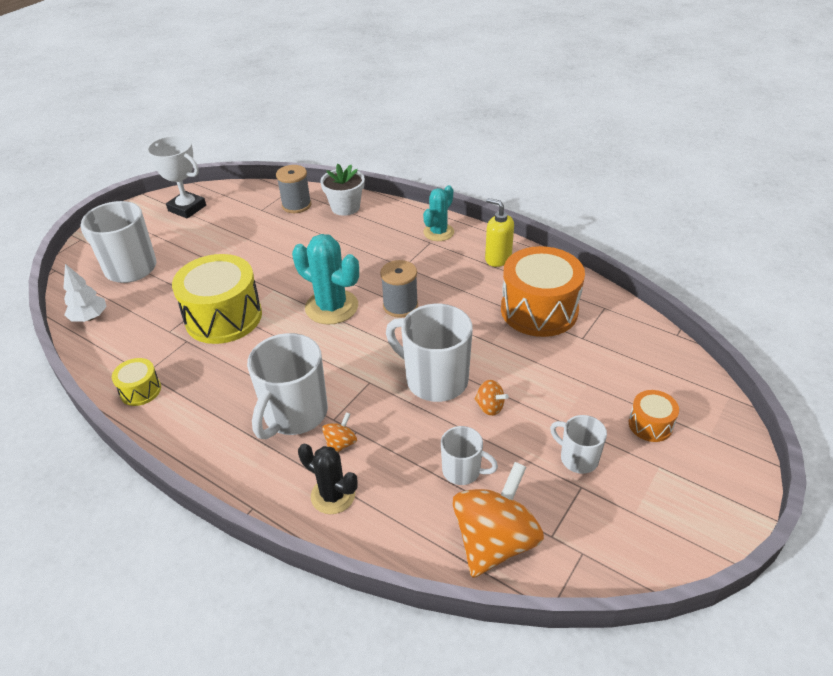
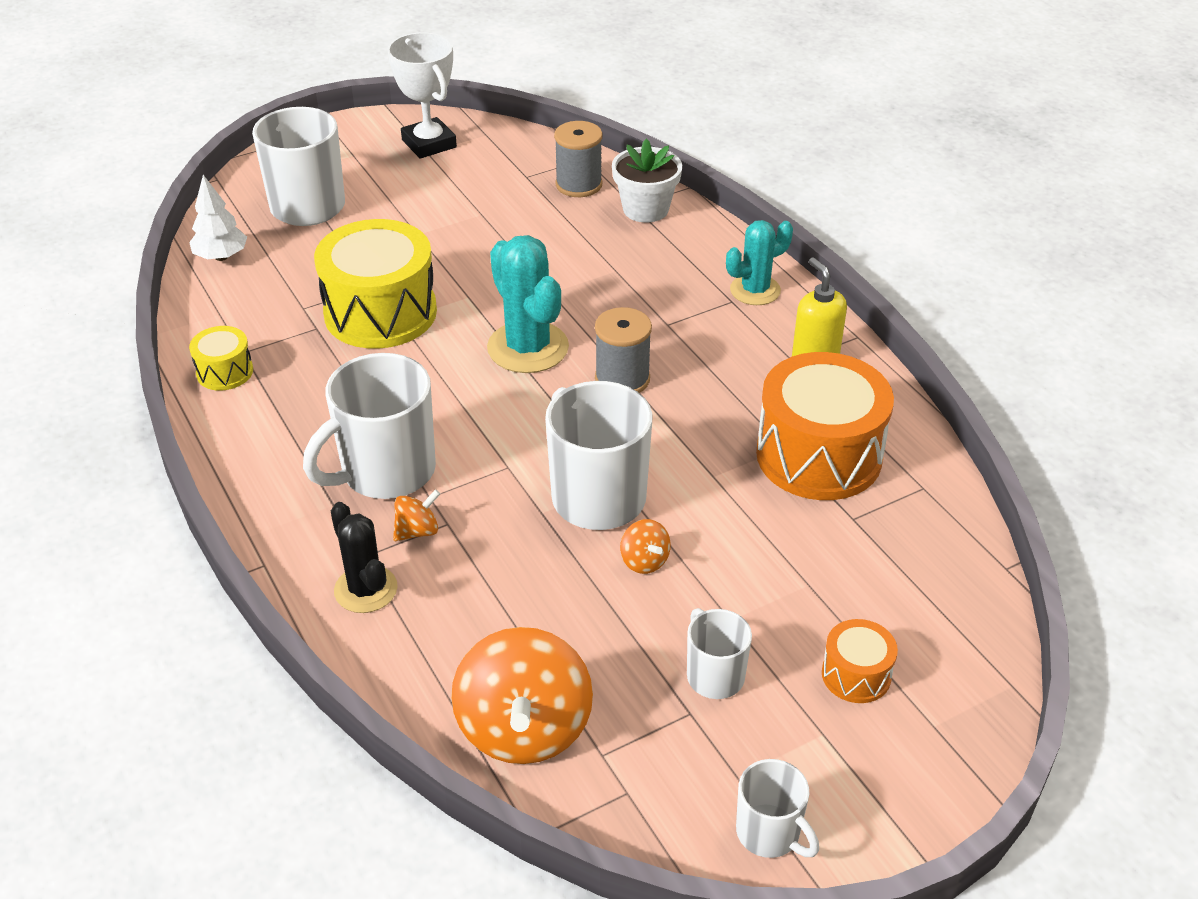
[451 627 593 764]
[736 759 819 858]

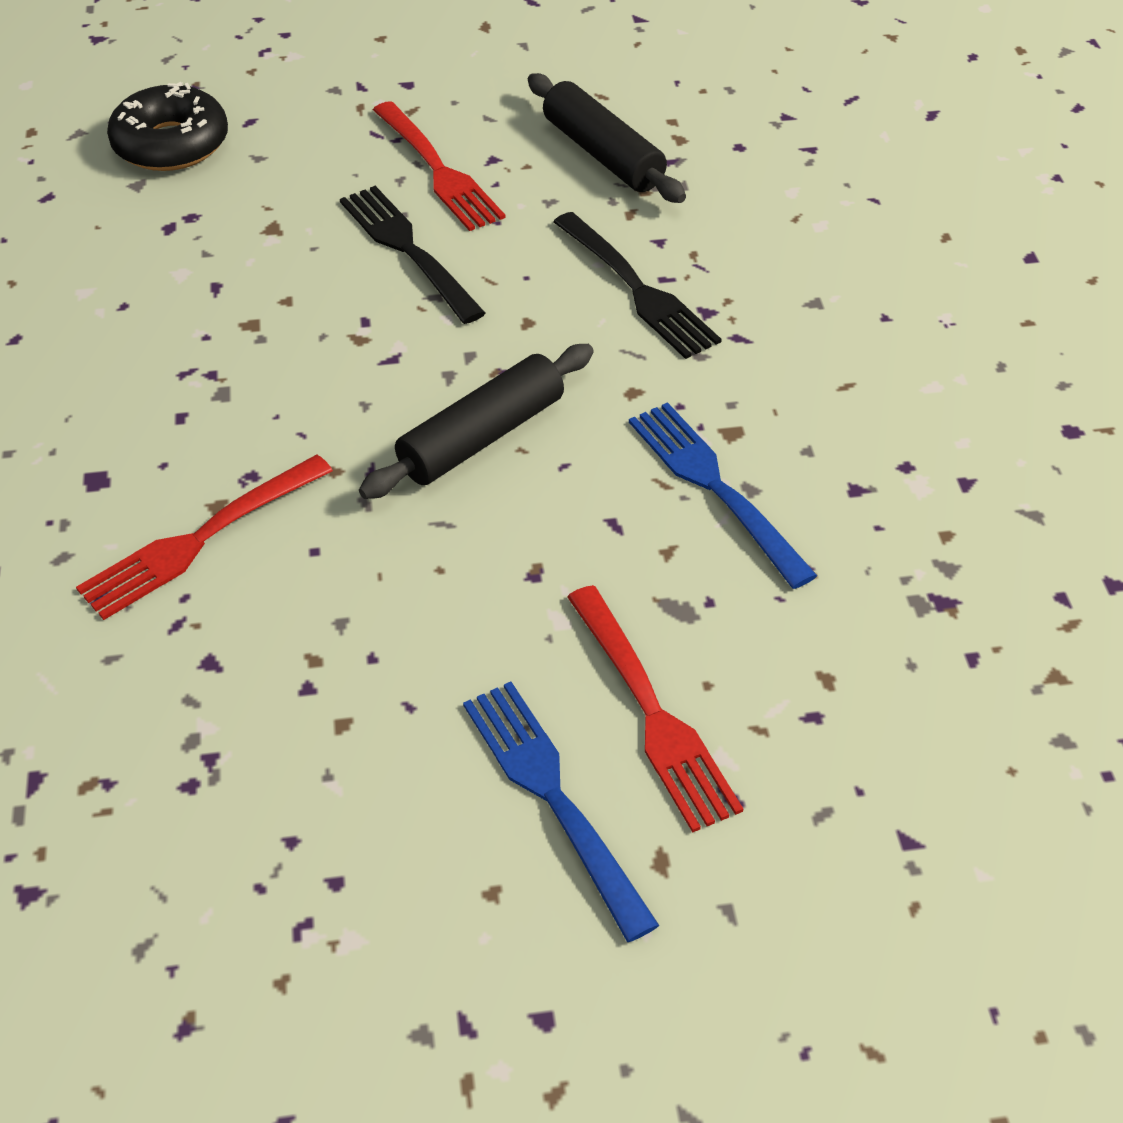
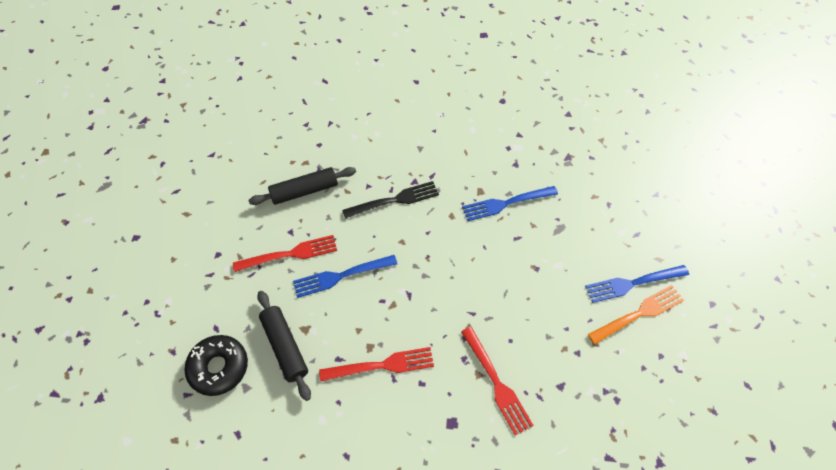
[257 291 311 401]
[293 255 397 298]
[319 347 434 382]
[588 285 684 344]

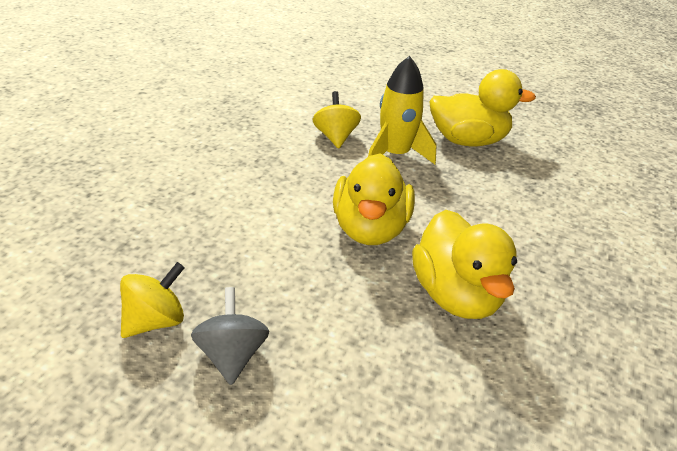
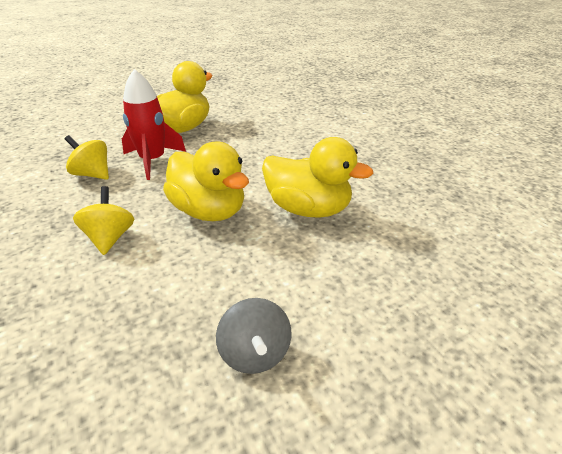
[73 186 134 255]
[122 69 186 180]
[216 298 292 374]

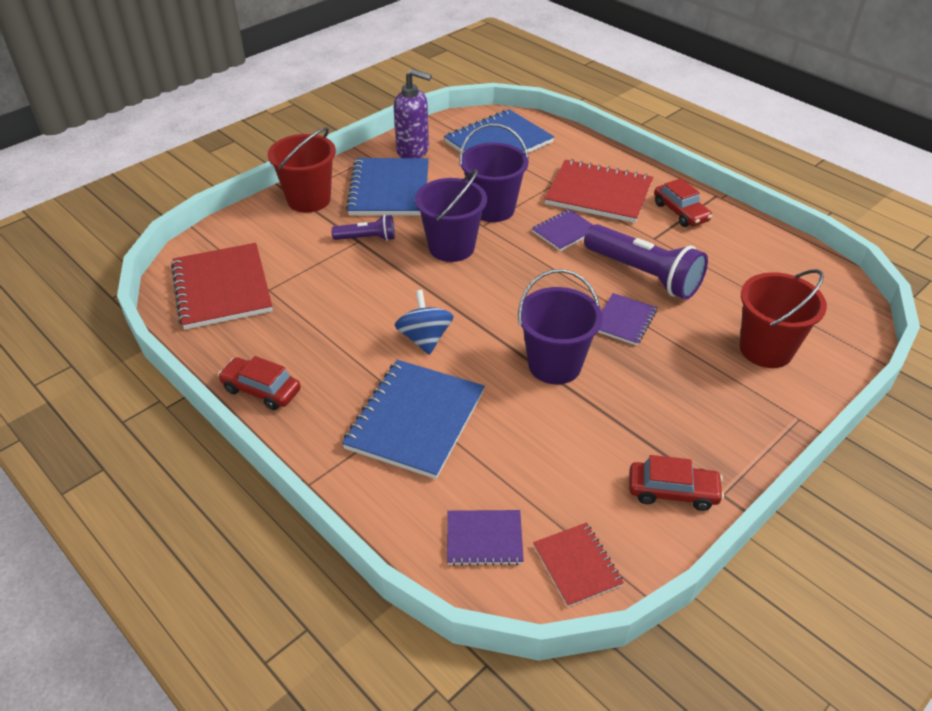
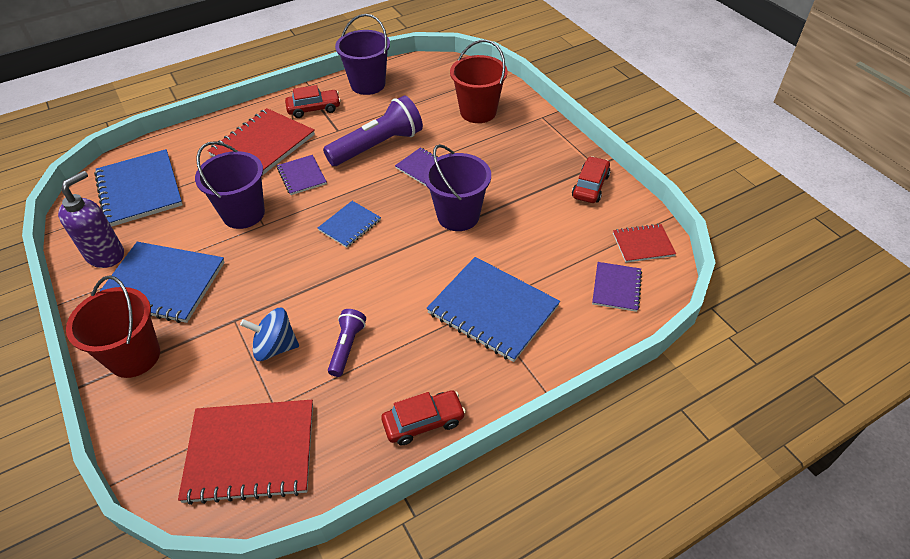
[240 308 299 361]
[318 201 381 248]
[328 309 366 377]
[335 14 390 95]
[381 390 466 445]

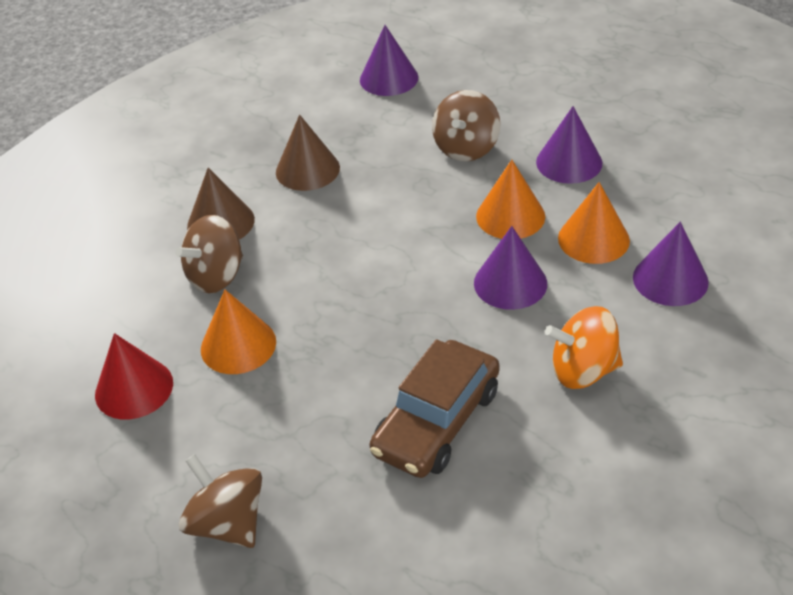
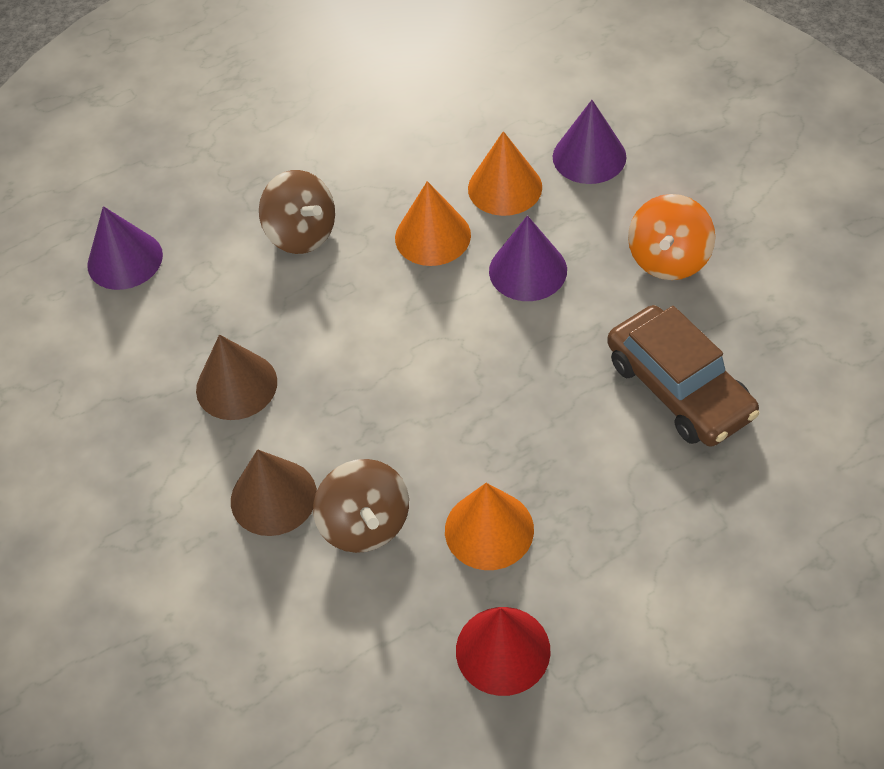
[179 454 262 548] (first image)
[536 106 602 184] (first image)

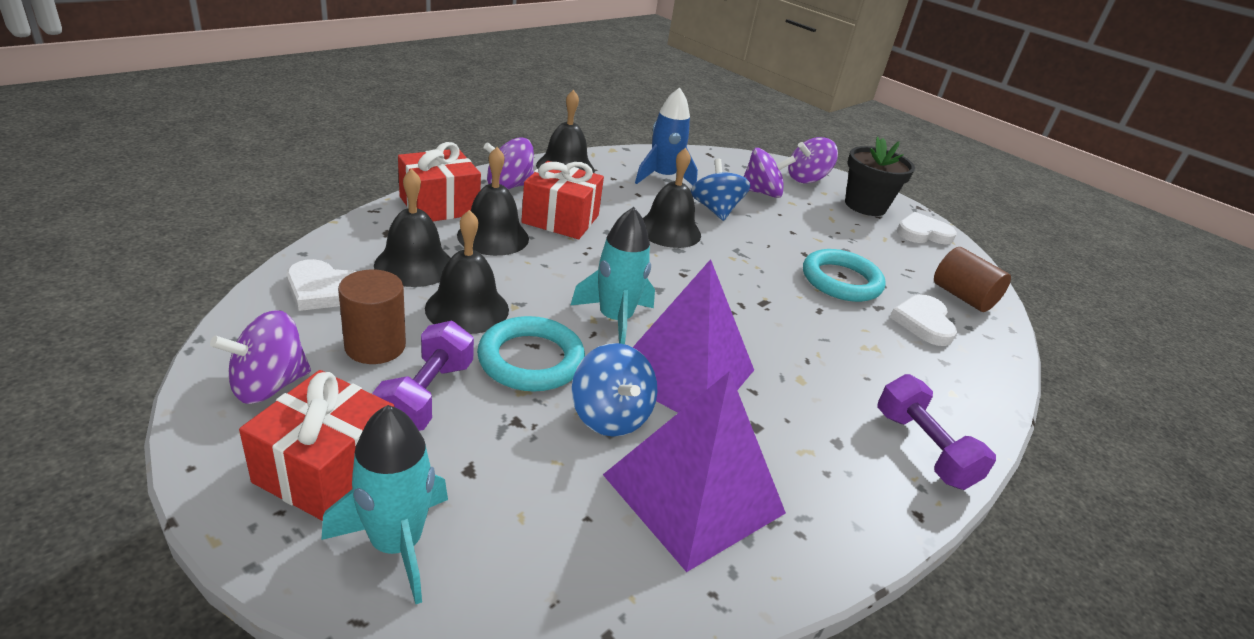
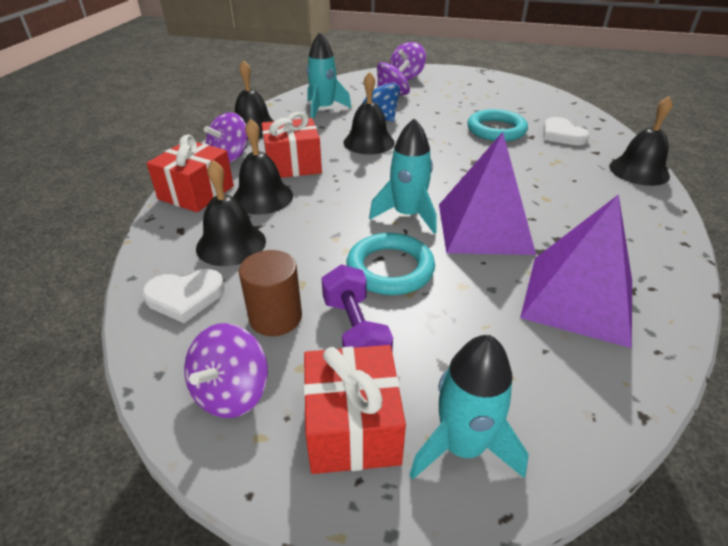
[307 32 351 120]
[609 96 673 186]
[572 343 657 437] (first image)
[845 136 915 216] (first image)
[877 374 996 490] (first image)
[897 212 957 245] (first image)
[934 247 1011 312] (first image)

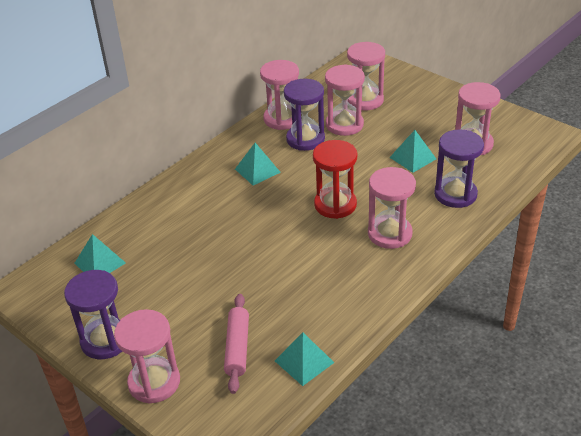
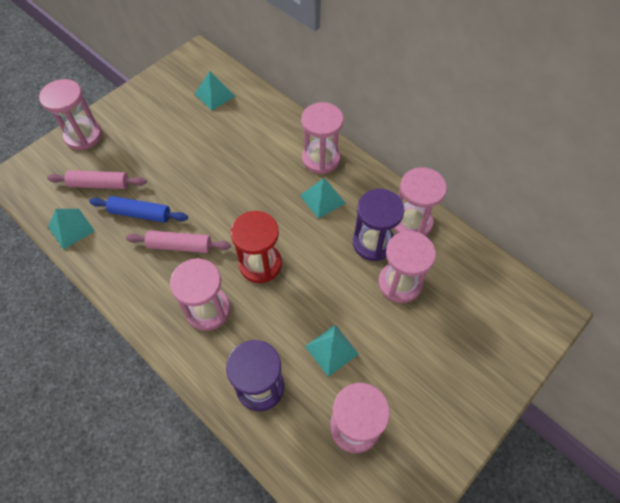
[89 196 188 223]
[126 231 231 253]
[301 102 344 174]
[64 270 122 359] (first image)

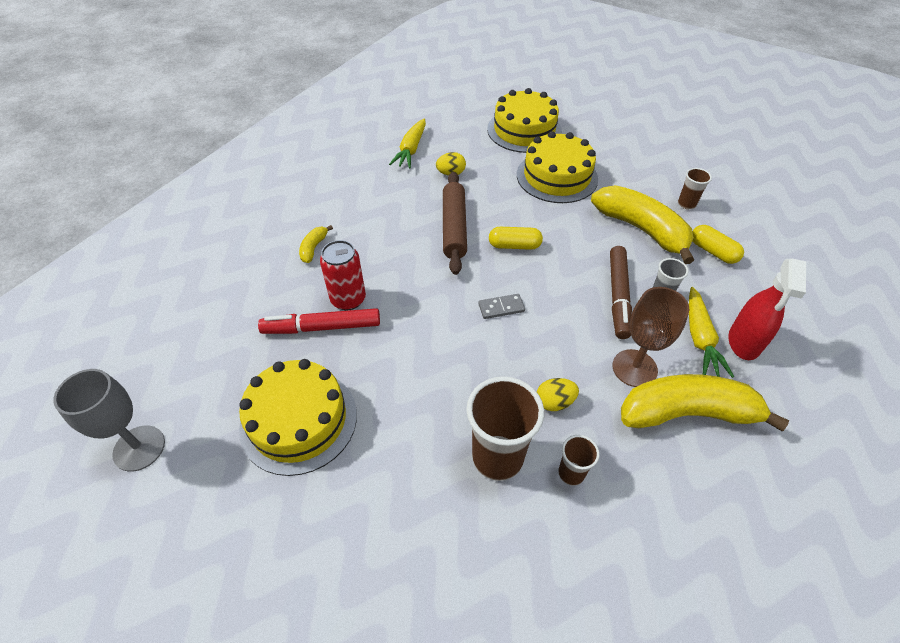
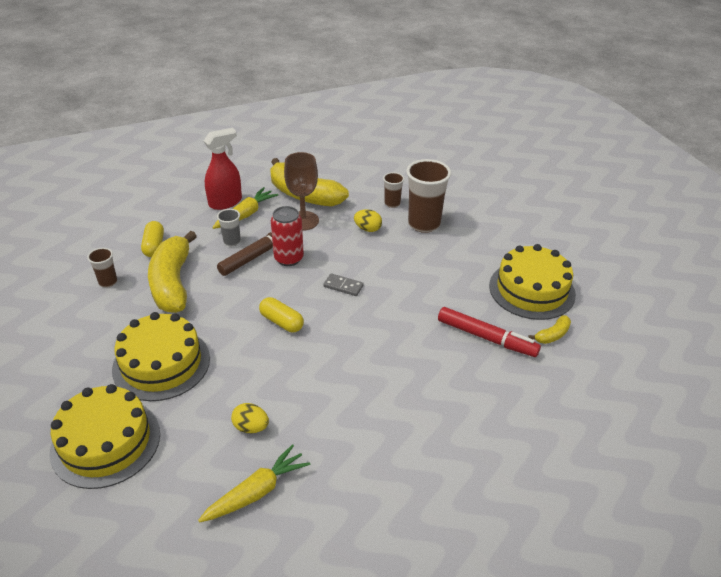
[271 206 304 266]
[528 315 571 344]
[53 369 165 472] (first image)
[443 172 467 275] (first image)

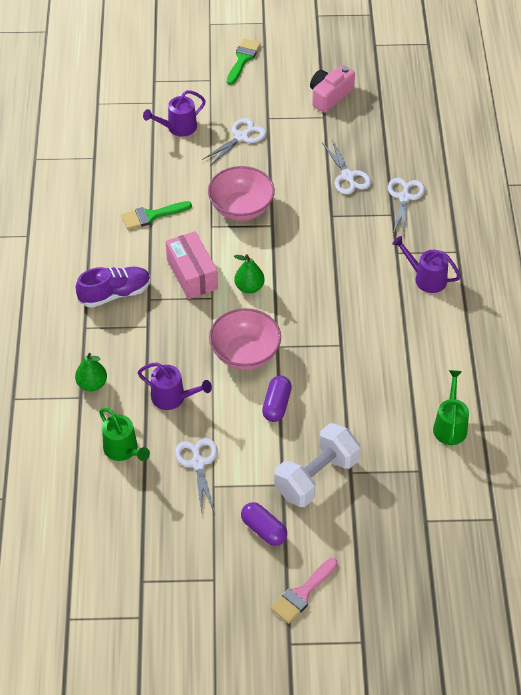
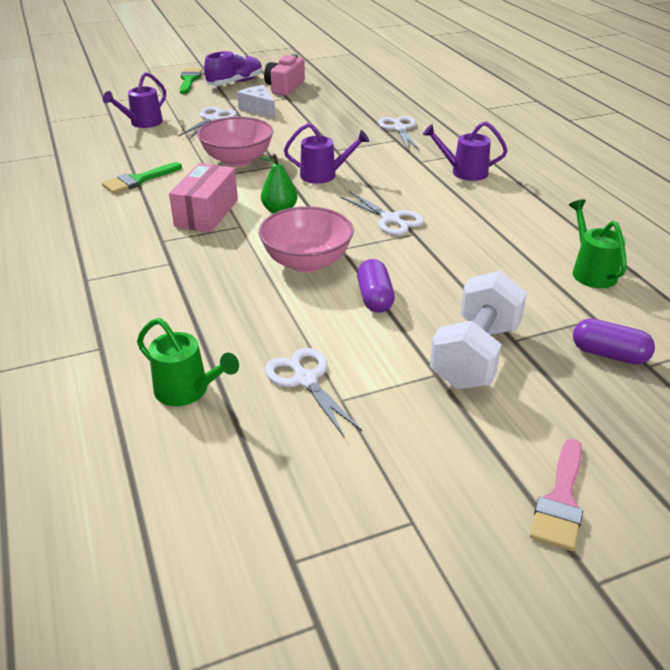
[169 163 238 232]
[204 51 263 86]
[237 85 275 119]
[284 123 369 184]
[340 191 424 235]
[573 318 655 365]
[75 353 107 391] (first image)

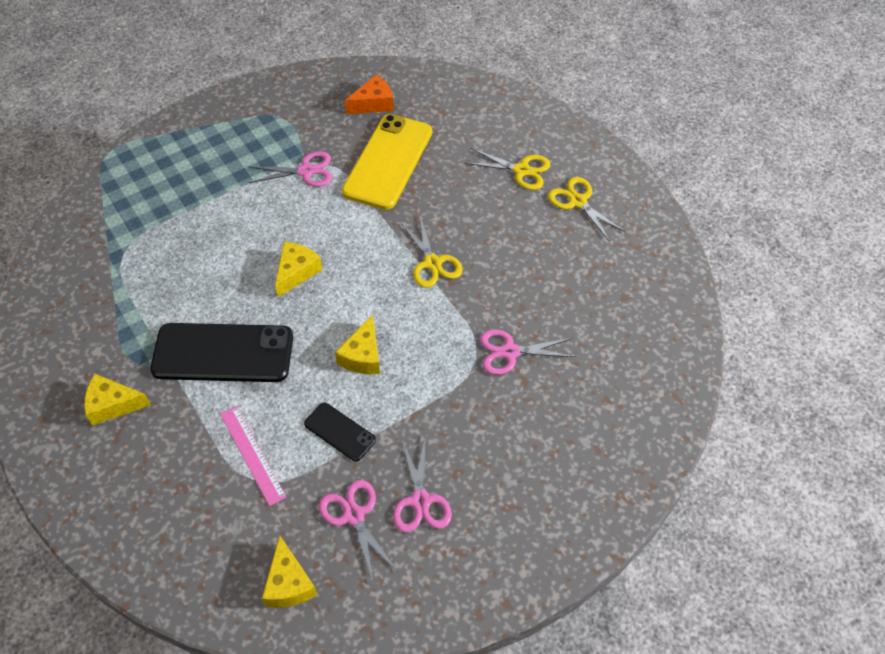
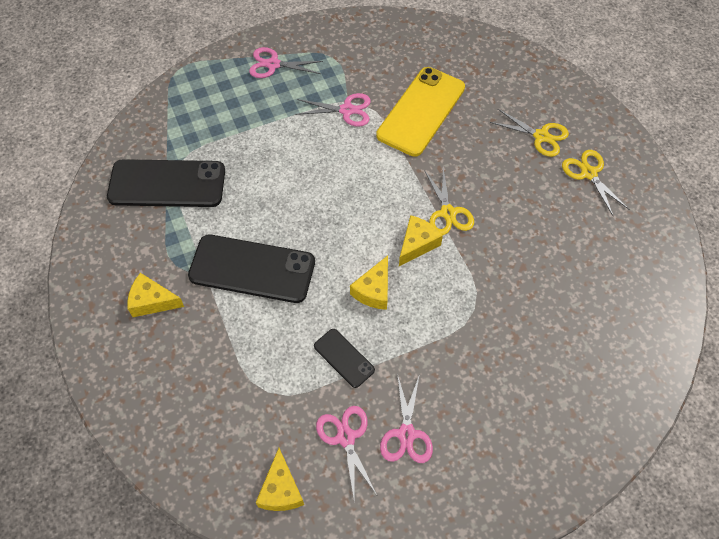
[107 159 225 207]
[249 47 323 78]
[399 215 443 266]
[220 406 286 506] (first image)
[345 75 394 114] (first image)

